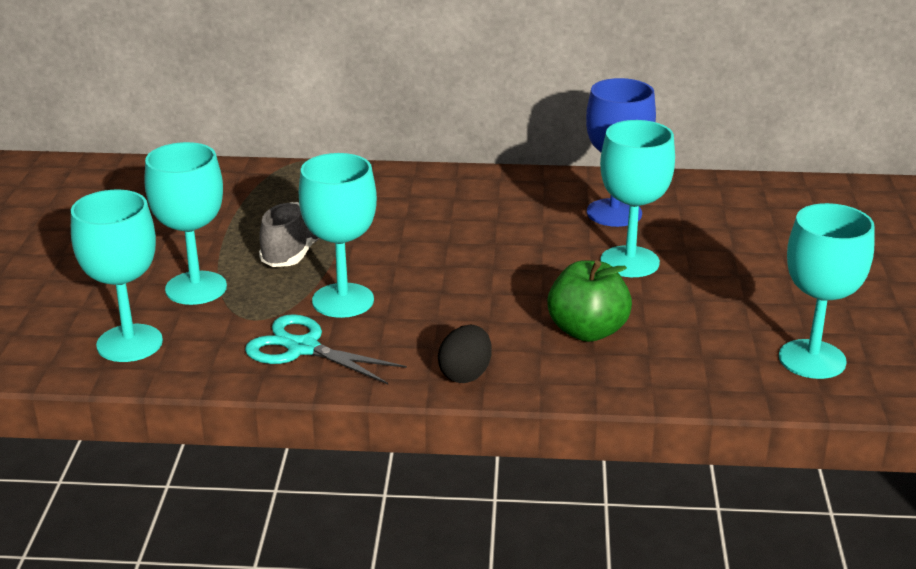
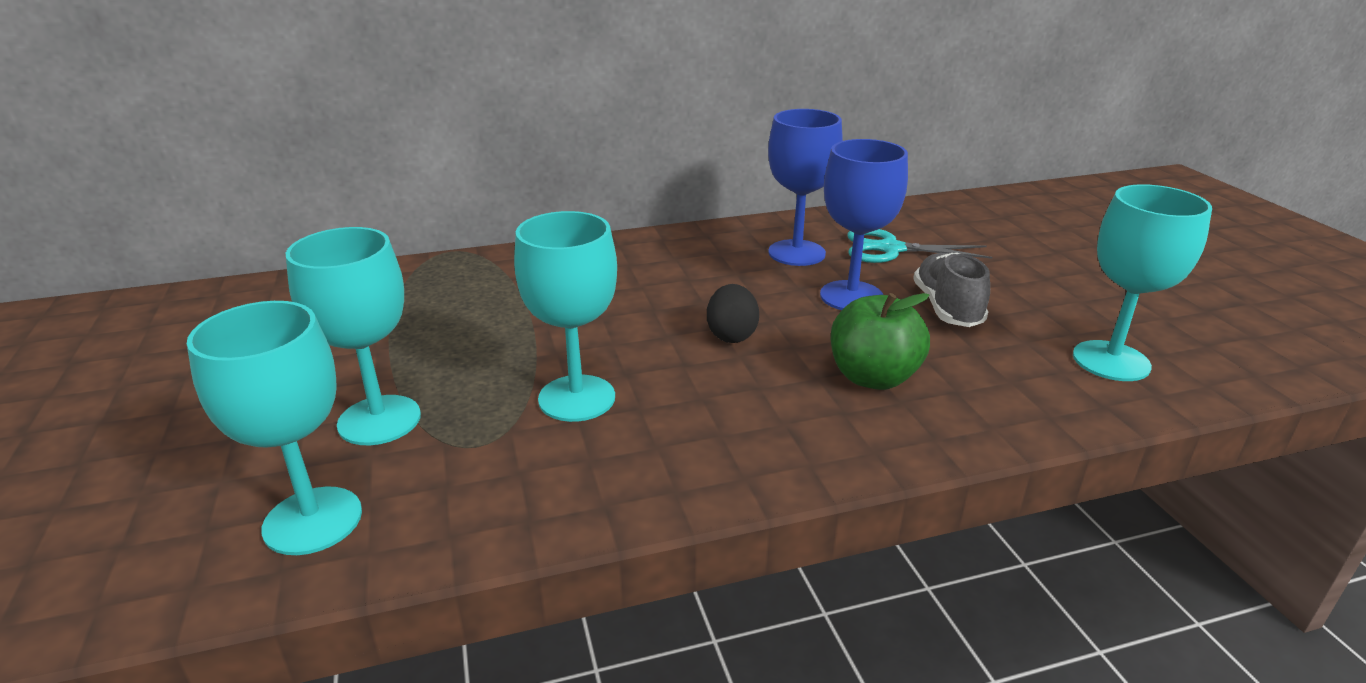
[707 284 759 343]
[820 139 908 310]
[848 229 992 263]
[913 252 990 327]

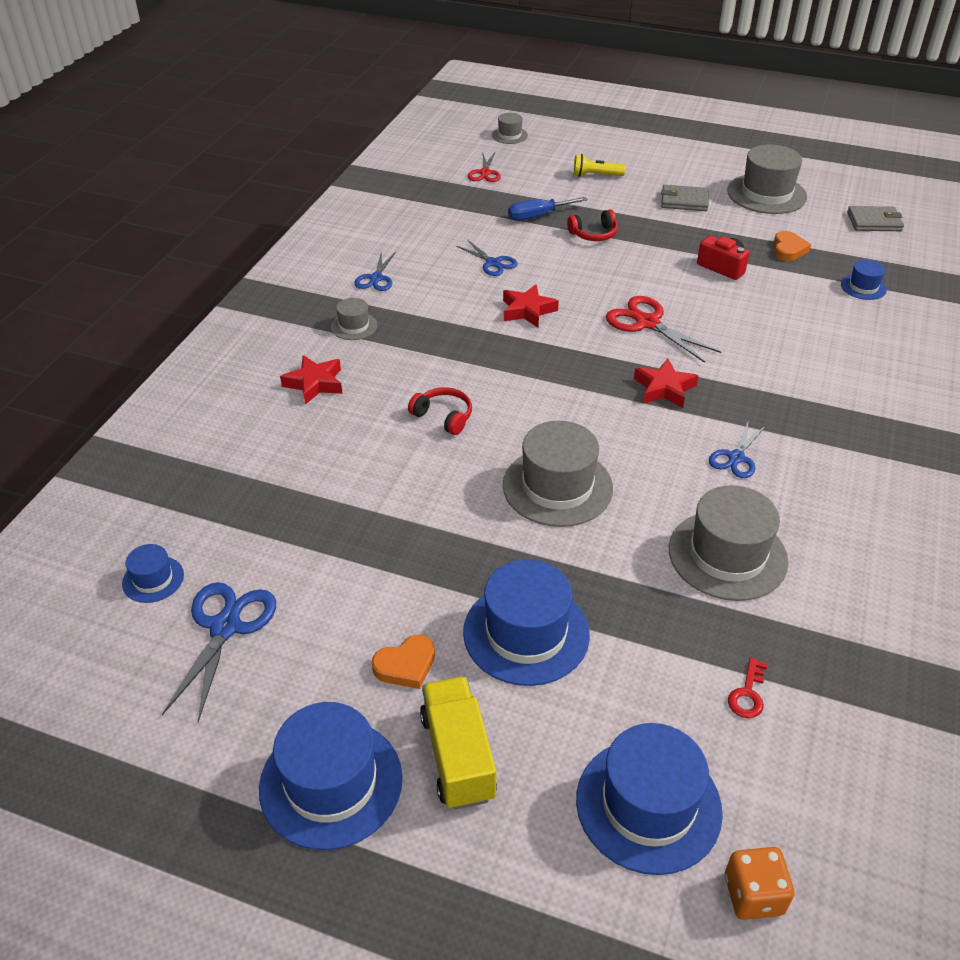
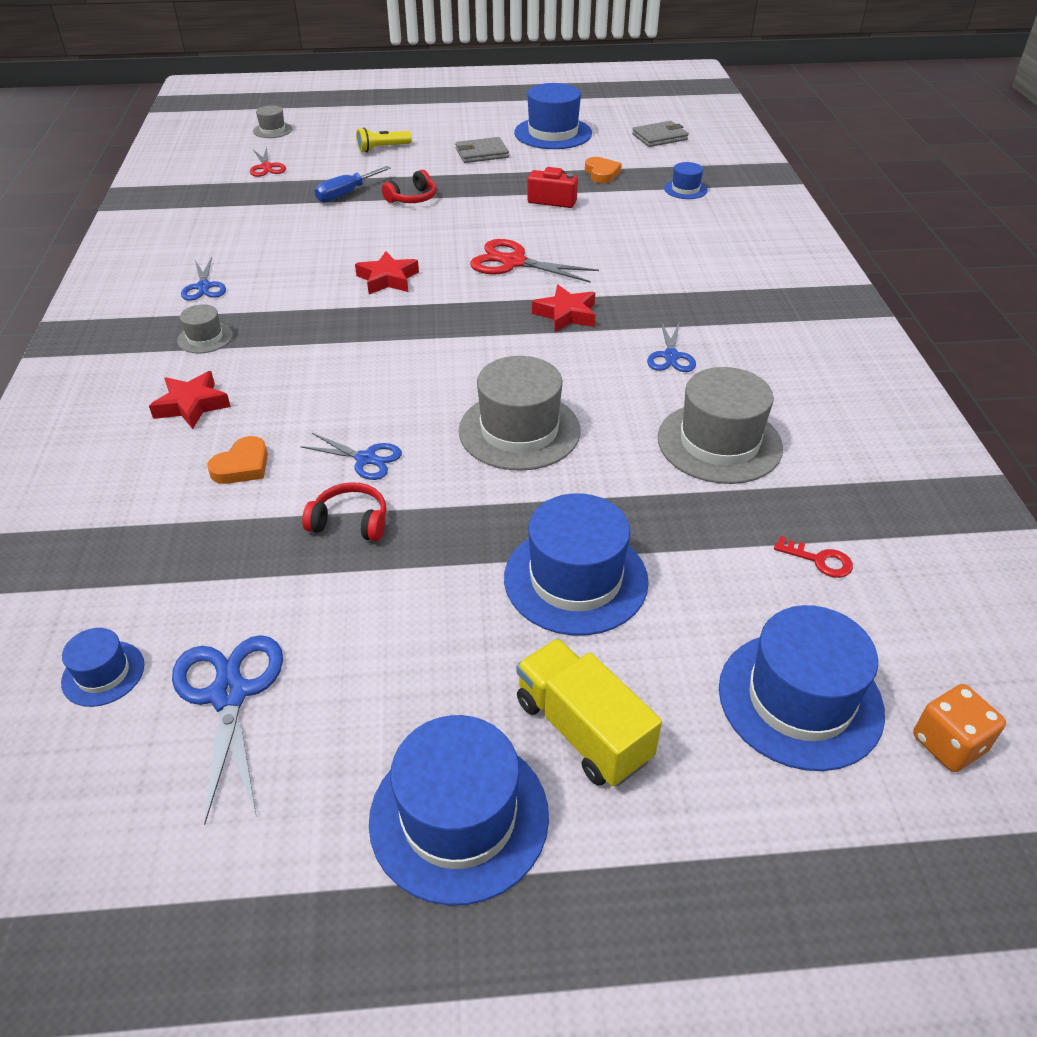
[207 436 268 484]
[300 433 402 480]
[302 482 386 541]
[514 83 592 149]
[774 536 853 578]

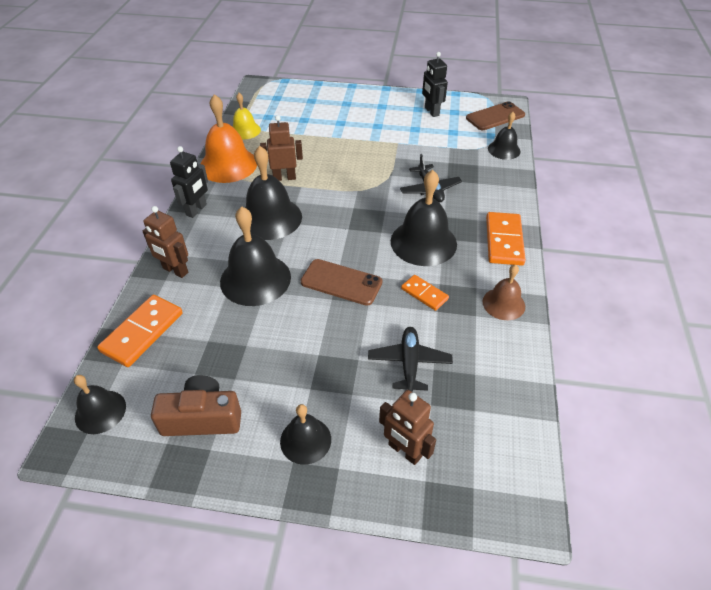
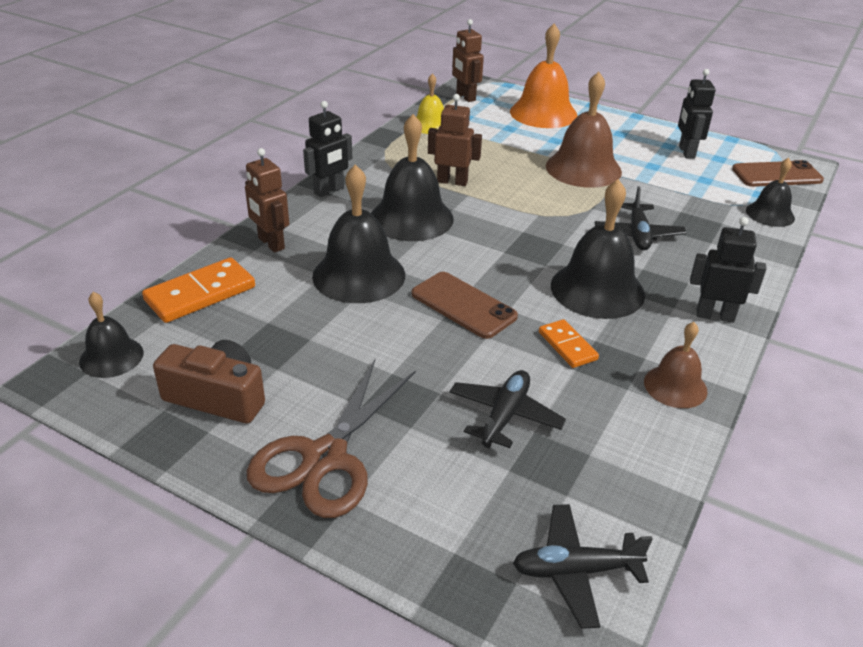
[246 360 416 518]
[452 19 484 102]
[510 24 577 128]
[513 504 653 629]
[546 72 622 188]
[690 217 767 323]

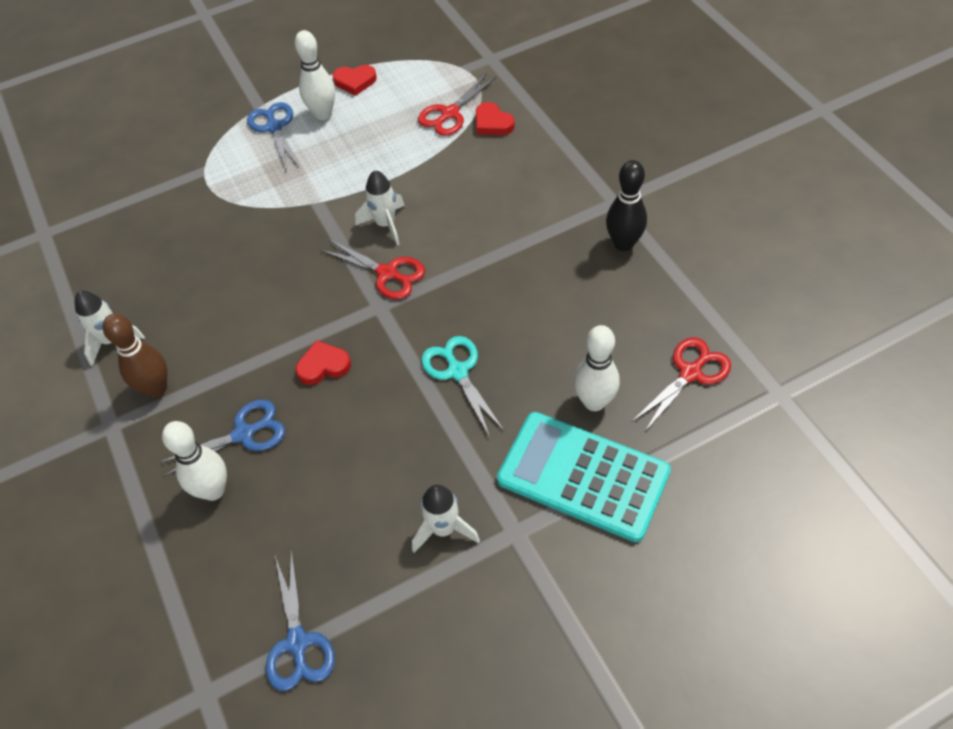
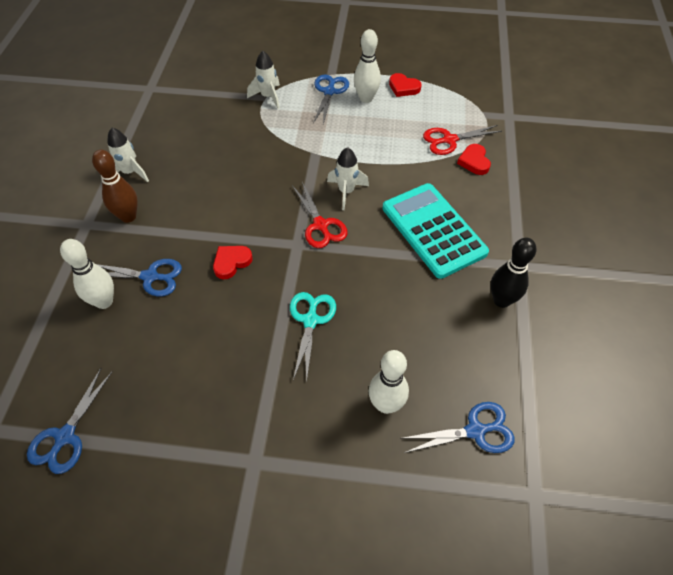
[213 246 253 279]
[247 51 280 109]
[382 183 489 279]
[400 402 515 453]

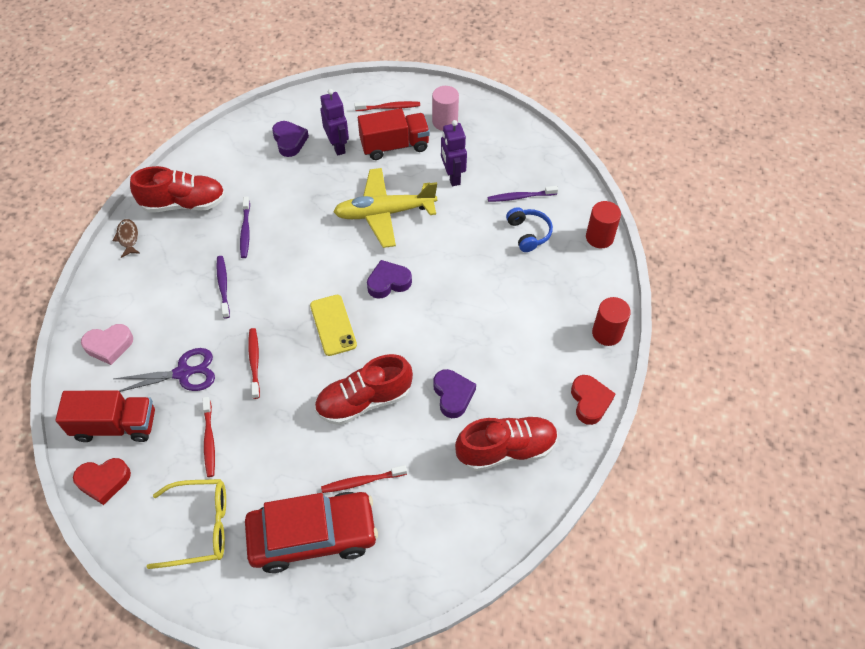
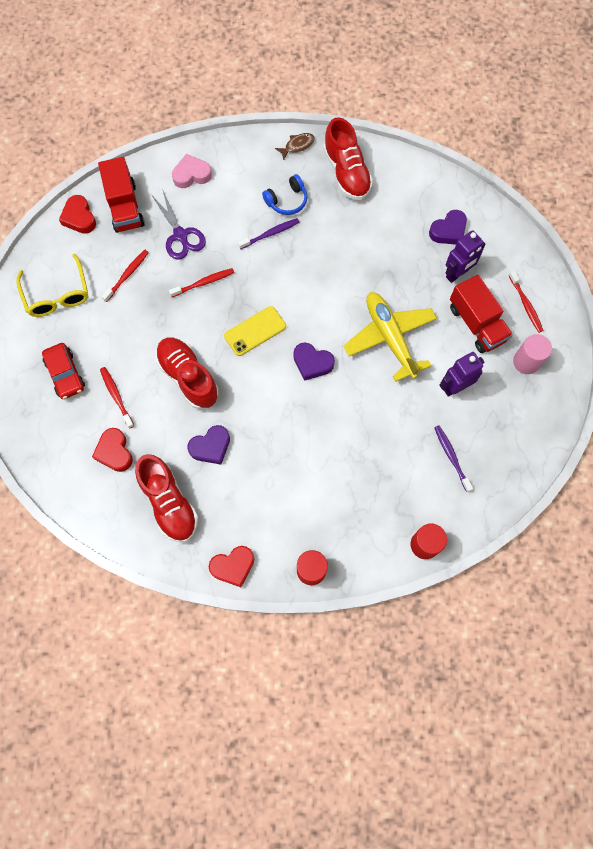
[42 343 85 399]
[92 428 133 472]
[101 250 149 302]
[172 154 212 188]
[262 174 307 215]
[293 343 335 381]
[240 196 250 258] (first image)

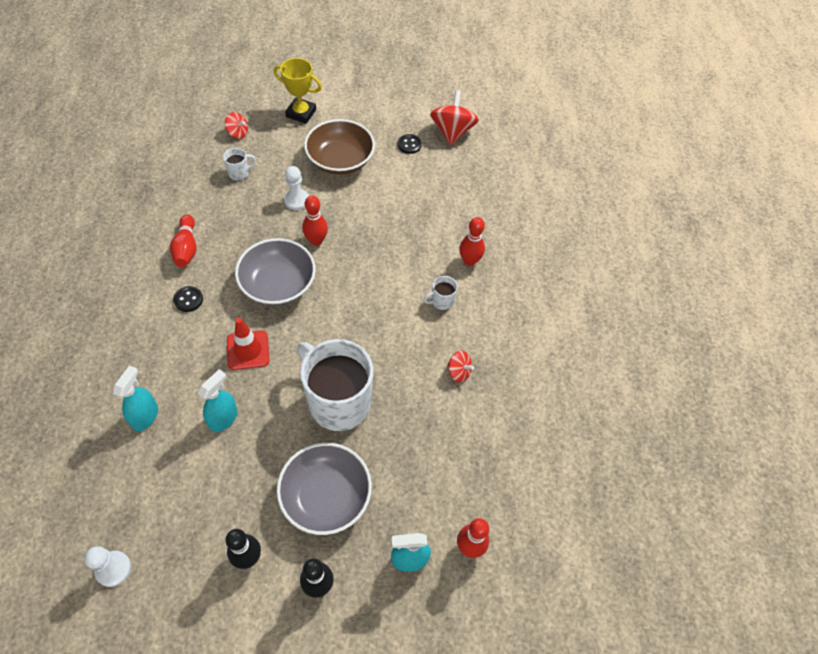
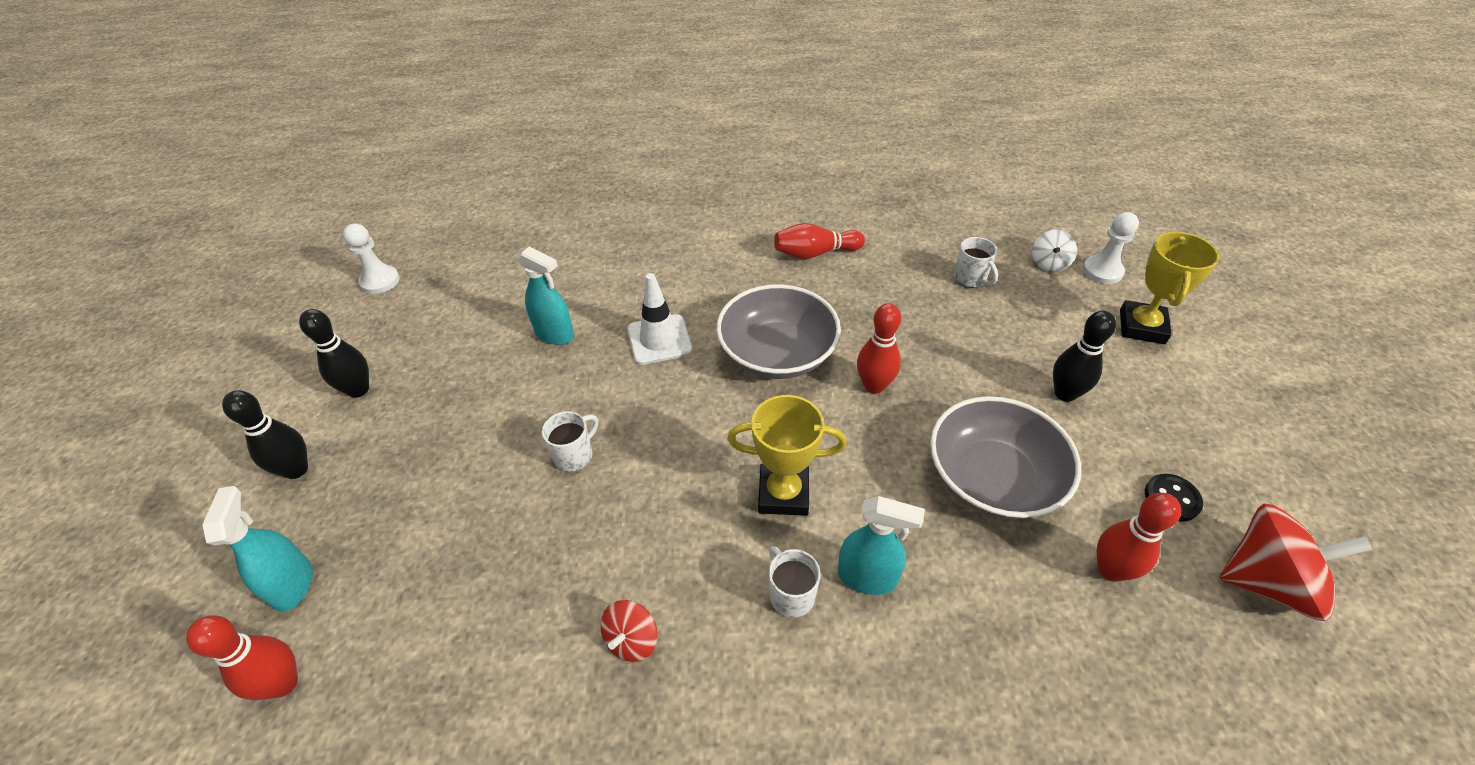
[542 411 598 471]
[627 273 692 365]
[727 395 847 516]
[838 496 925 595]
[930 396 1081 520]
[1032 230 1078 272]
[1053 311 1116 402]
[1083 212 1139 284]
[1097 493 1181 582]
[173 286 203 312] (first image)

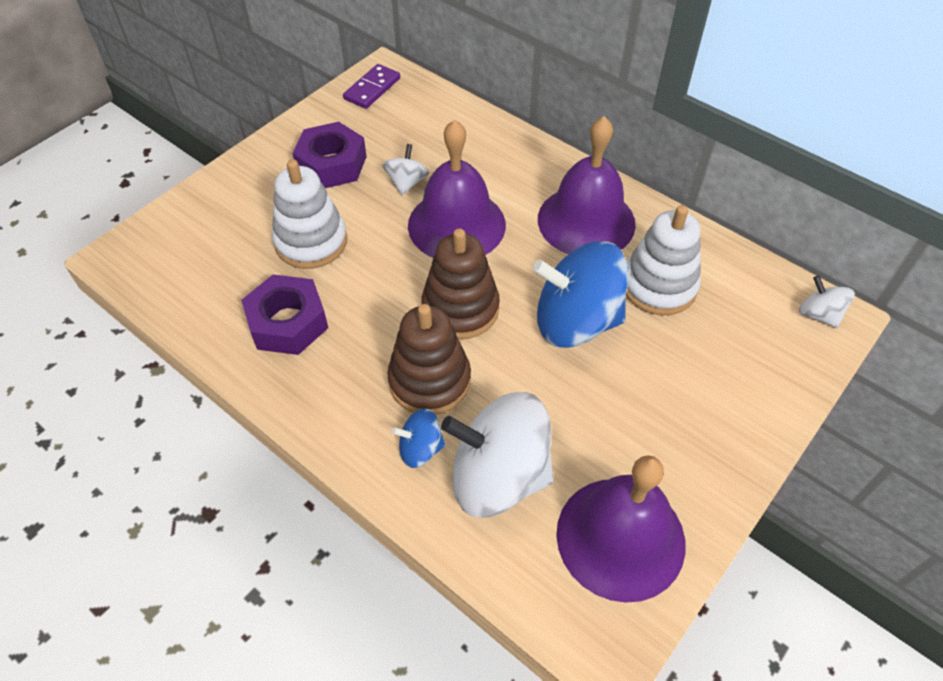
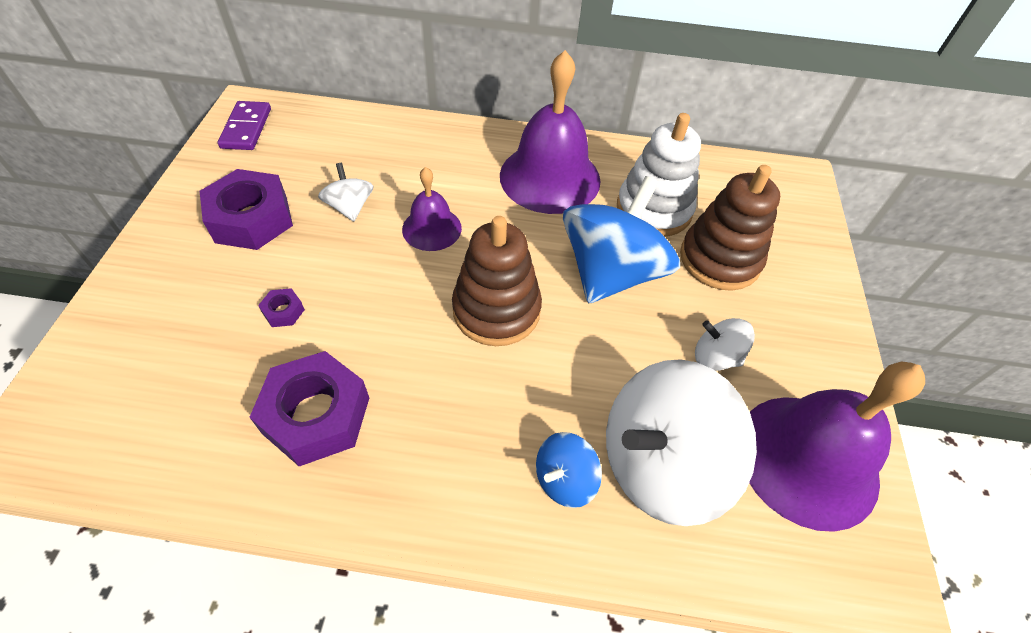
[258 288 305 327]
[402 167 462 251]
[563 176 680 304]
[680 165 780 291]
[695 318 755 371]

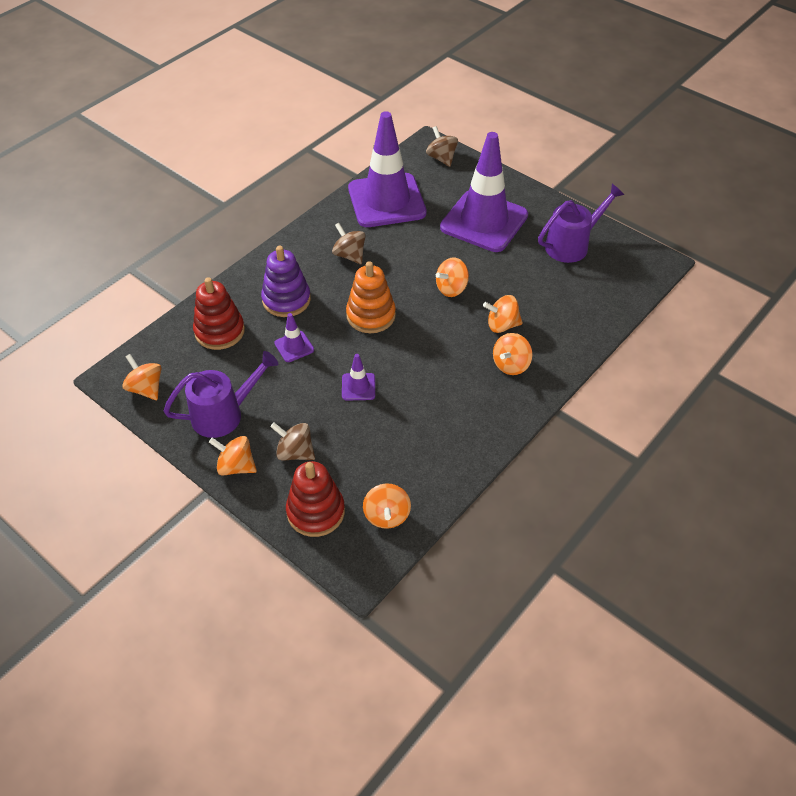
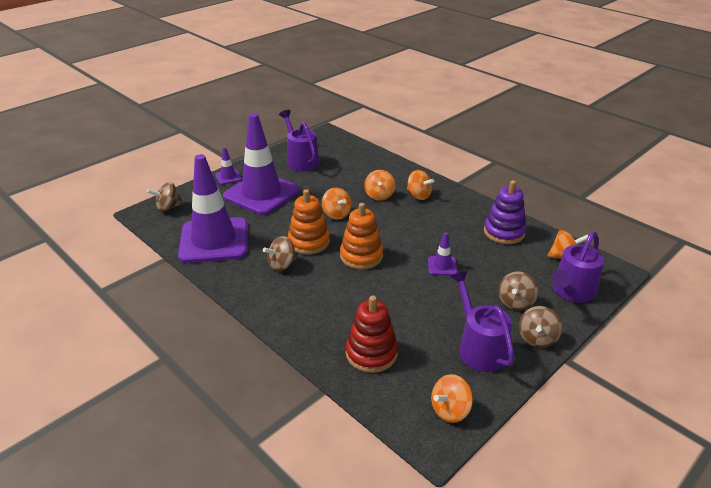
[215 147 242 185]
[288 189 330 255]
[484 180 527 244]
[519 306 562 348]
[552 231 604 303]

